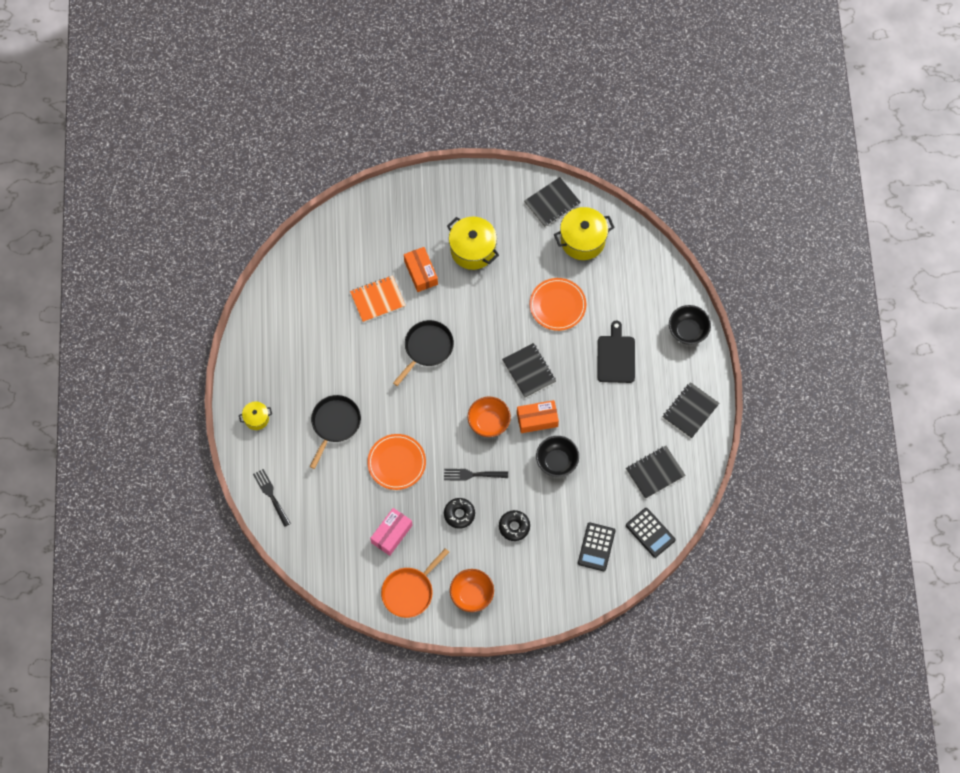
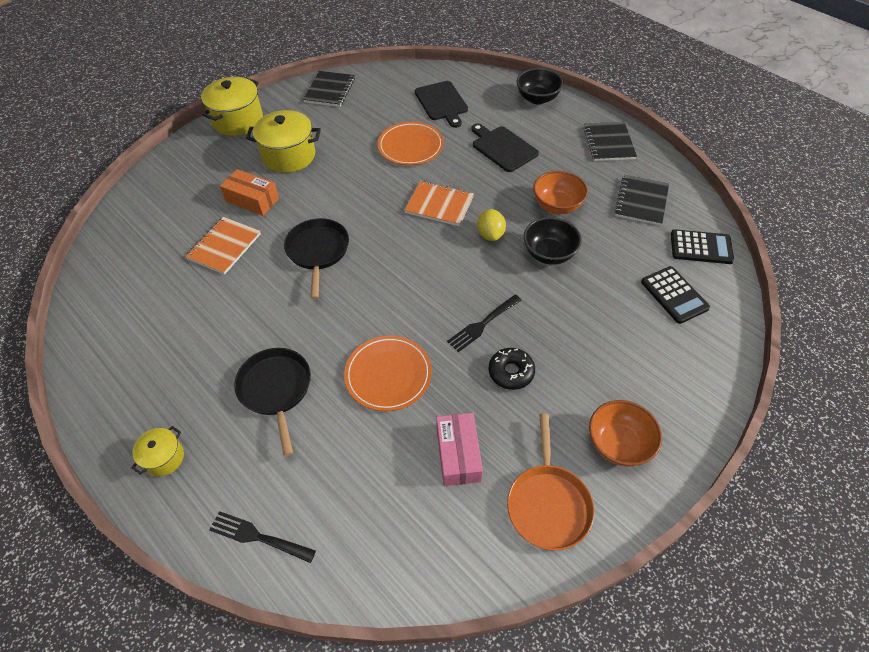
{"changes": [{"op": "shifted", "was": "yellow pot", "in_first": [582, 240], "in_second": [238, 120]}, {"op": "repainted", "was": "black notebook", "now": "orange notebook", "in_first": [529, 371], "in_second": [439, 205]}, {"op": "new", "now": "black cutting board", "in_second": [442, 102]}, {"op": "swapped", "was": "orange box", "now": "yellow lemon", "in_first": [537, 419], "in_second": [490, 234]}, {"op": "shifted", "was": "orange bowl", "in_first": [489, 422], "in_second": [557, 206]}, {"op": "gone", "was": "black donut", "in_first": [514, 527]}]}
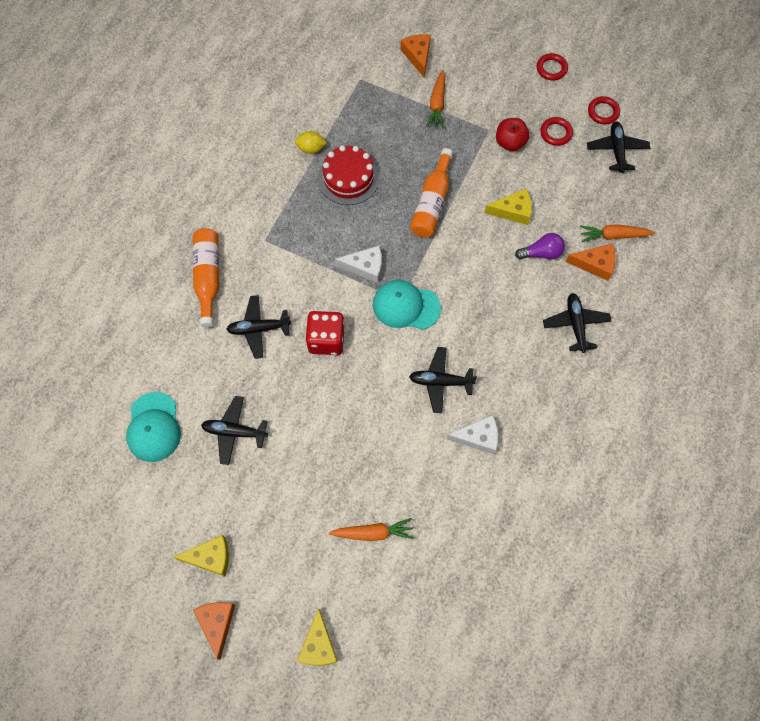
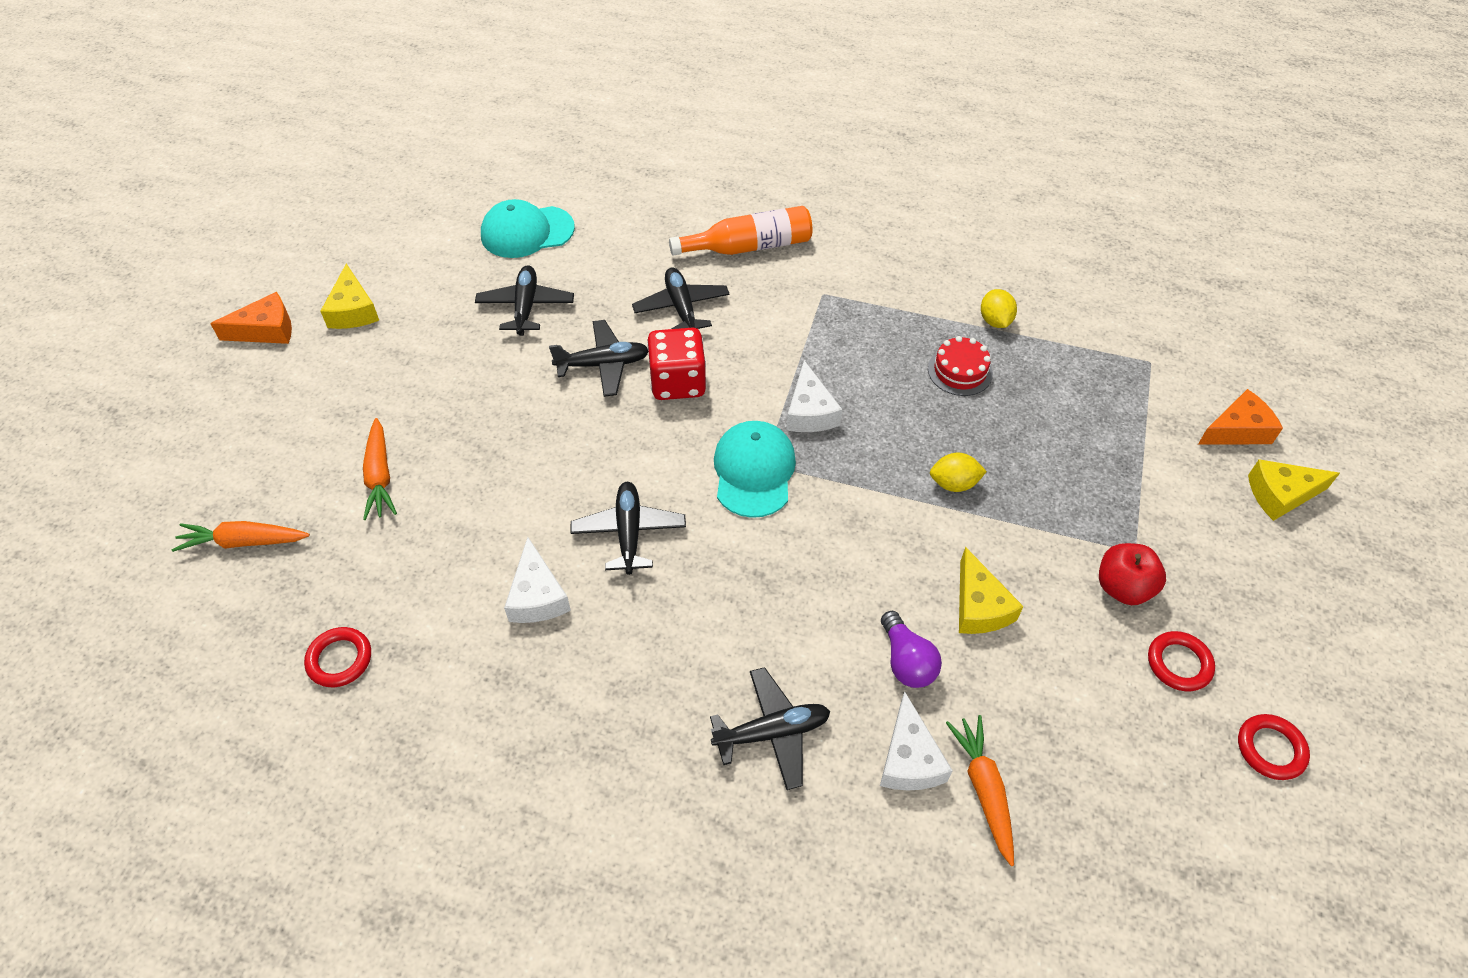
{"changes": [{"op": "shifted", "was": "orange carrot", "in_first": [437, 104], "in_second": [243, 542]}, {"op": "shifted", "was": "red ring", "in_first": [551, 68], "in_second": [339, 659]}, {"op": "shifted", "was": "black plane", "in_first": [617, 150], "in_second": [603, 364]}, {"op": "repainted", "was": "orange cheese", "now": "white cheese", "in_first": [595, 264], "in_second": [909, 759]}, {"op": "scaled", "was": "red cake", "in_first": [348, 178], "in_second": [960, 371], "ratio": 0.65}, {"op": "swapped", "was": "orange bottle", "now": "yellow lemon", "in_first": [432, 203], "in_second": [954, 483]}, {"op": "shifted", "was": "yellow cheese", "in_first": [318, 645], "in_second": [1280, 494]}]}
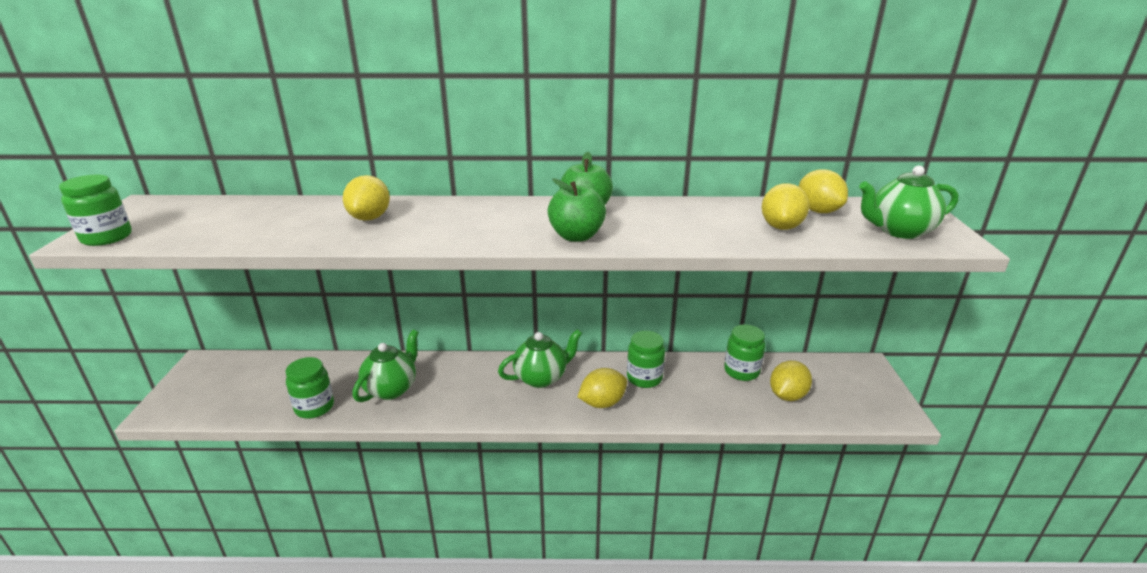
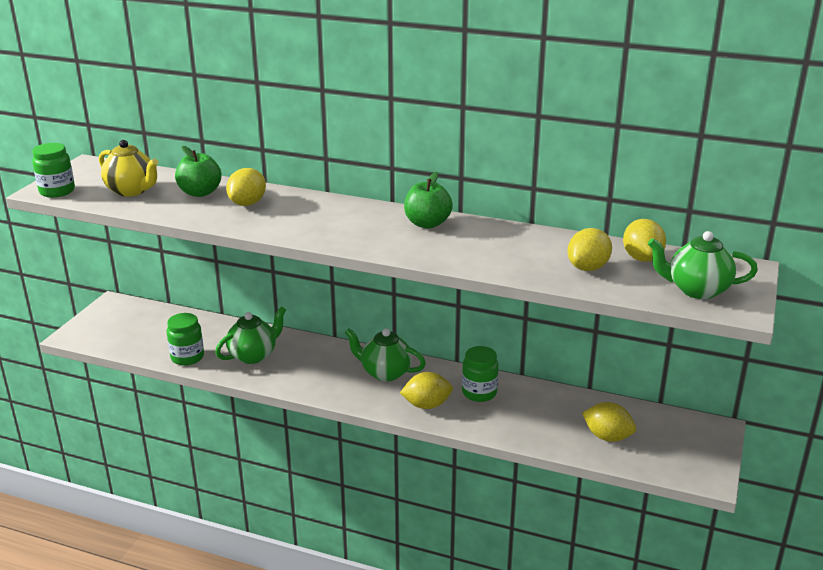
{"changes": [{"op": "new", "now": "yellow teapot", "in_second": [132, 191]}, {"op": "shifted", "was": "green apple", "in_first": [576, 236], "in_second": [200, 193]}, {"op": "rotated", "was": "green teapot", "in_first": [541, 378], "in_second": [385, 373], "clockwise": -150}, {"op": "rotated", "was": "yellow lemon", "in_first": [787, 395], "in_second": [607, 437], "clockwise": 60}, {"op": "gone", "was": "green jar", "in_first": [741, 371]}]}
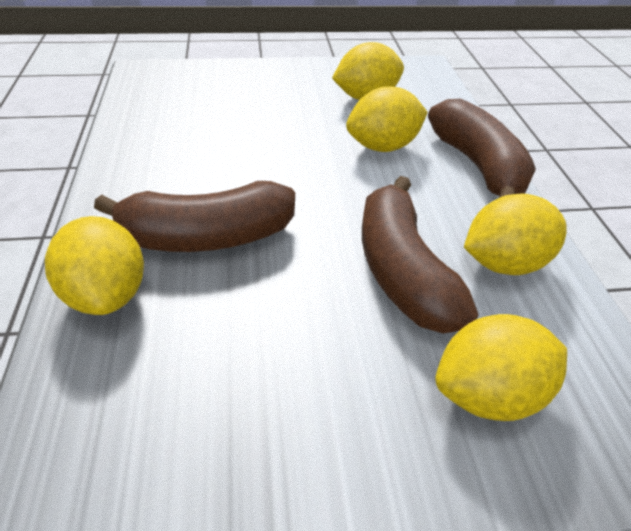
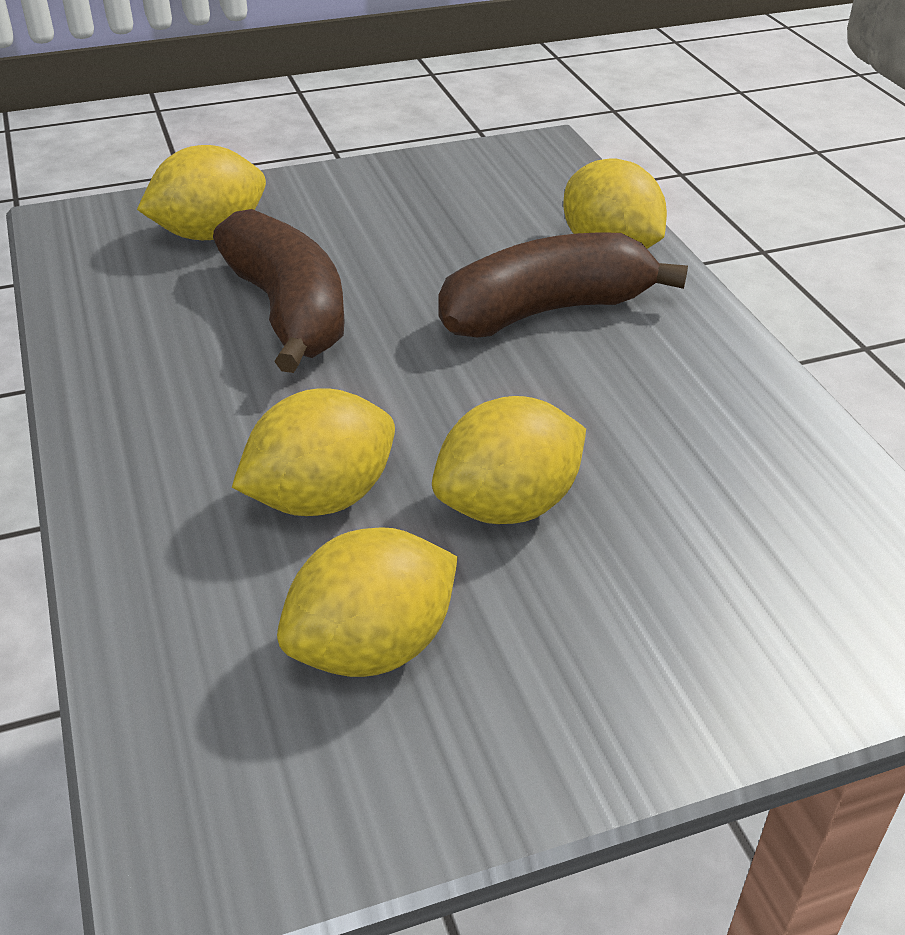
{"changes": [{"op": "shifted", "was": "yellow lemon", "in_first": [503, 262], "in_second": [508, 506]}, {"op": "gone", "was": "brown banana", "in_first": [477, 165]}]}
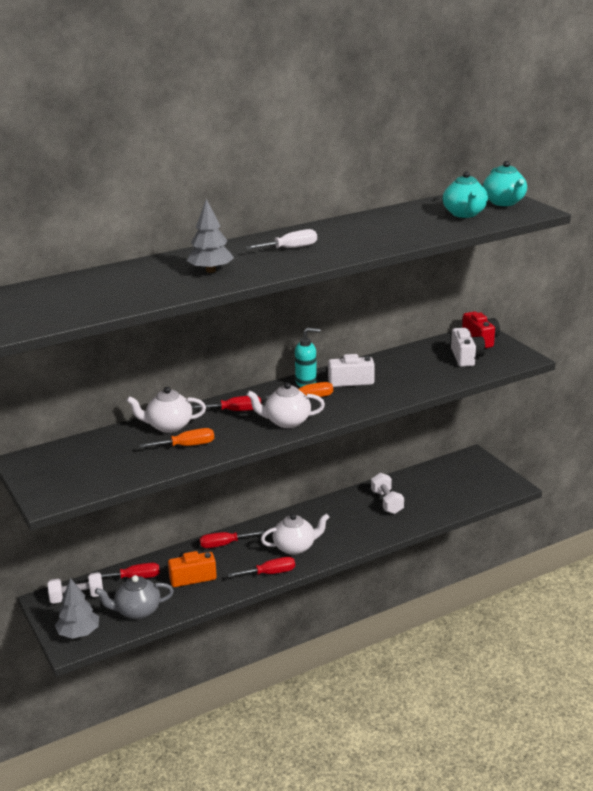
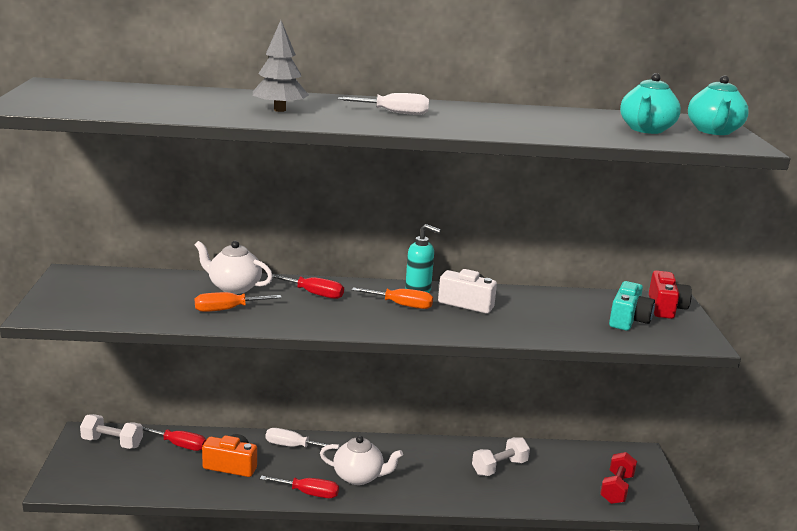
{"changes": [{"op": "rotated", "was": "orange screwdriver", "in_first": [187, 446], "in_second": [227, 309], "clockwise": 150}, {"op": "repainted", "was": "red screwdriver", "now": "white screwdriver", "in_first": [224, 544], "in_second": [292, 446]}, {"op": "rotated", "was": "white dumbbell", "in_first": [387, 502], "in_second": [499, 467], "clockwise": 45}, {"op": "new", "now": "red dumbbell", "in_second": [616, 489]}, {"op": "repainted", "was": "white camera", "now": "turquoise camera", "in_first": [466, 357], "in_second": [628, 320]}, {"op": "gone", "was": "grey tree", "in_first": [78, 633]}, {"op": "gone", "was": "grey teapot", "in_first": [137, 611]}, {"op": "gone", "was": "white teapot", "in_first": [286, 422]}]}
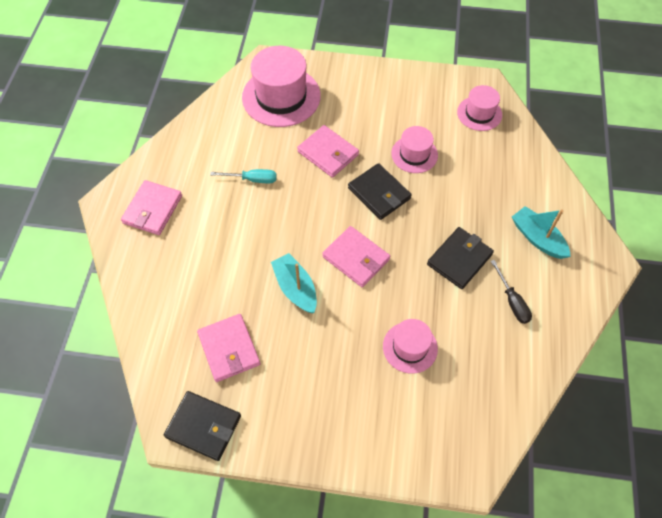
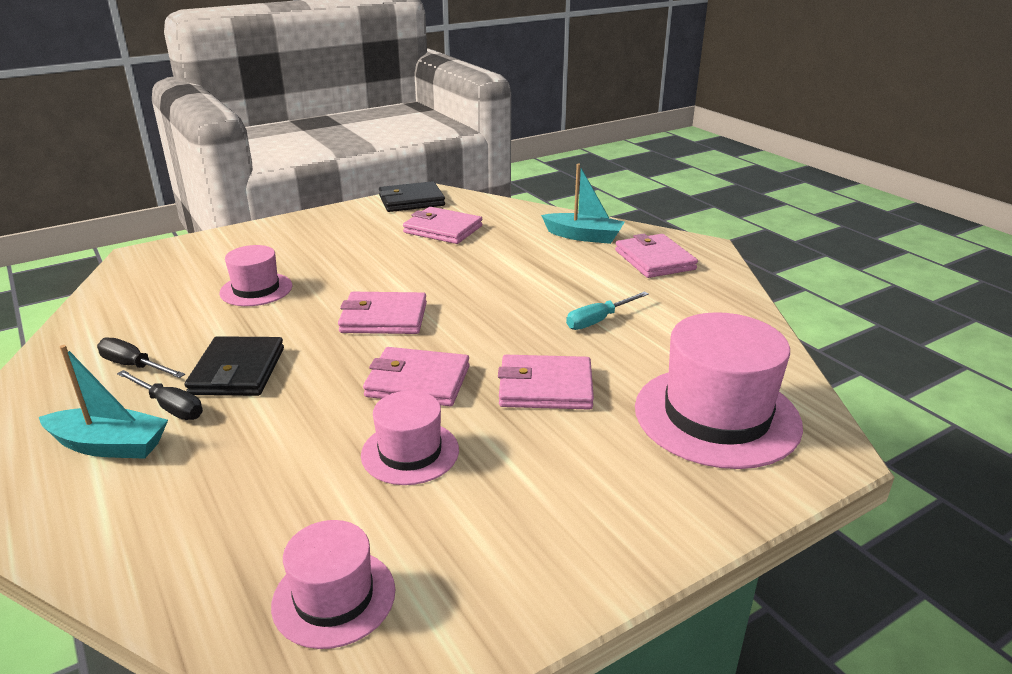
{"changes": [{"op": "new", "now": "black screwdriver", "in_second": [170, 407]}, {"op": "repainted", "was": "black wallet", "now": "pink wallet", "in_first": [379, 193], "in_second": [418, 381]}, {"op": "shifted", "was": "turquoise boat", "in_first": [295, 288], "in_second": [583, 236]}]}
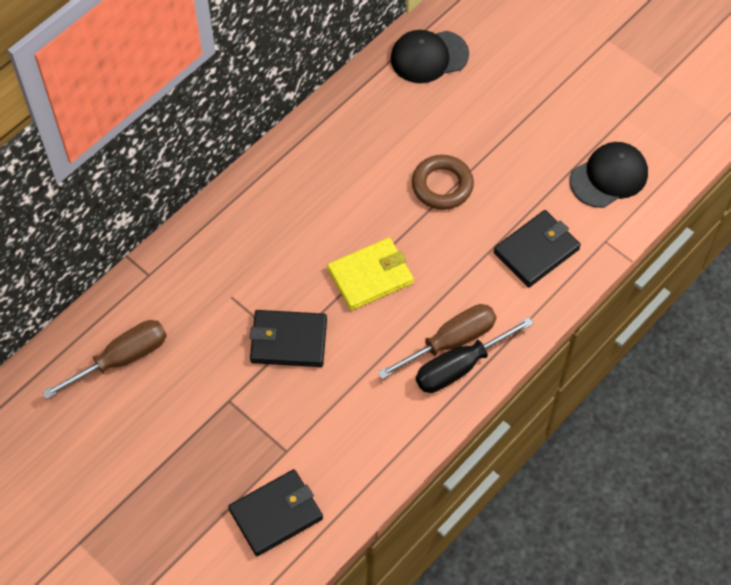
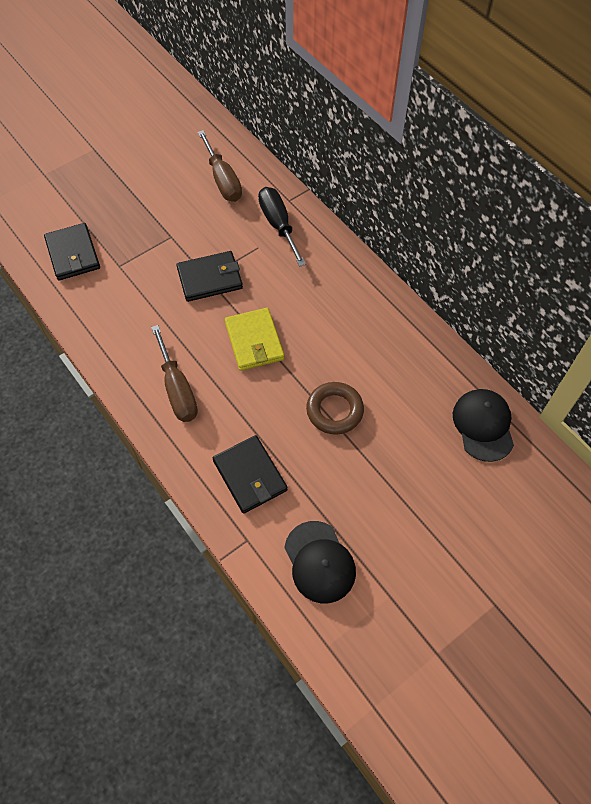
{"changes": [{"op": "rotated", "was": "black wallet", "in_first": [288, 341], "in_second": [210, 278], "clockwise": 60}, {"op": "shifted", "was": "black screwdriver", "in_first": [460, 367], "in_second": [278, 225]}]}
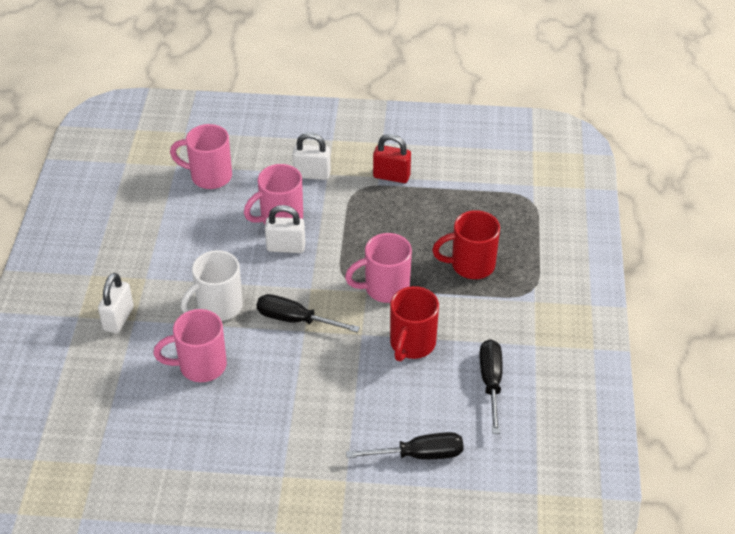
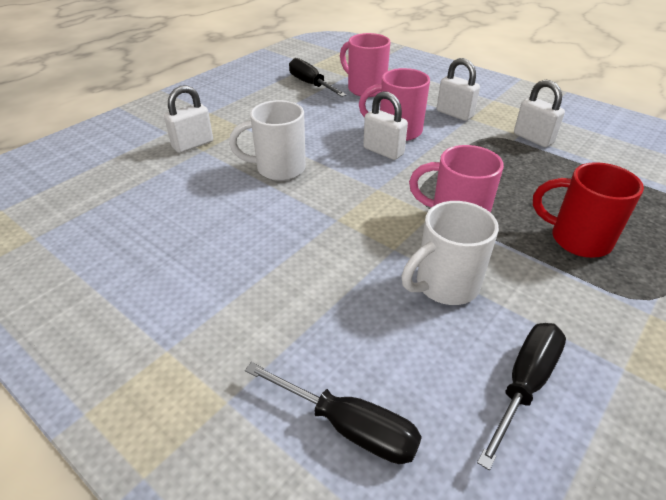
{"changes": [{"op": "shifted", "was": "black screwdriver", "in_first": [294, 319], "in_second": [310, 84]}, {"op": "repainted", "was": "red mug", "now": "white mug", "in_first": [412, 344], "in_second": [445, 285]}, {"op": "repainted", "was": "red padlock", "now": "white padlock", "in_first": [391, 176], "in_second": [533, 138]}, {"op": "gone", "was": "pink mug", "in_first": [200, 366]}]}
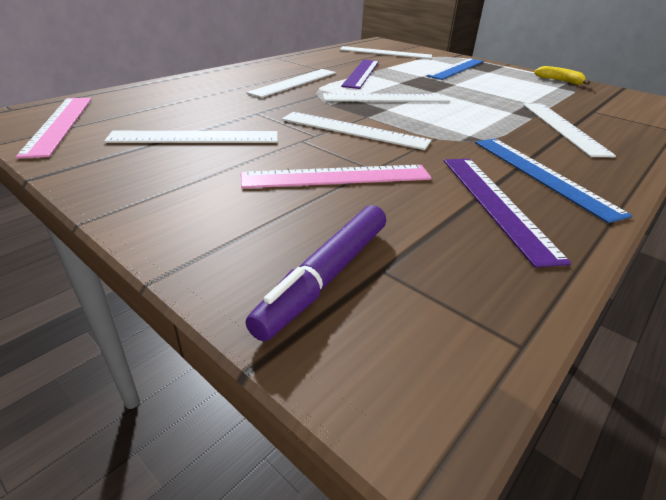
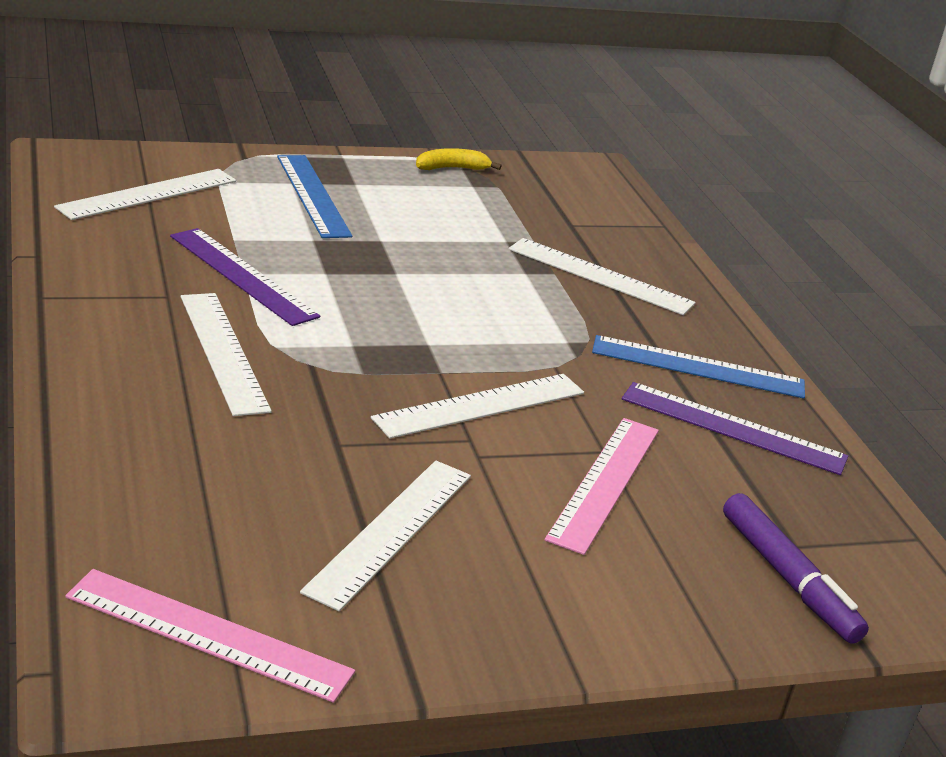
{"changes": [{"op": "gone", "was": "white ruler", "in_first": [386, 98]}]}
